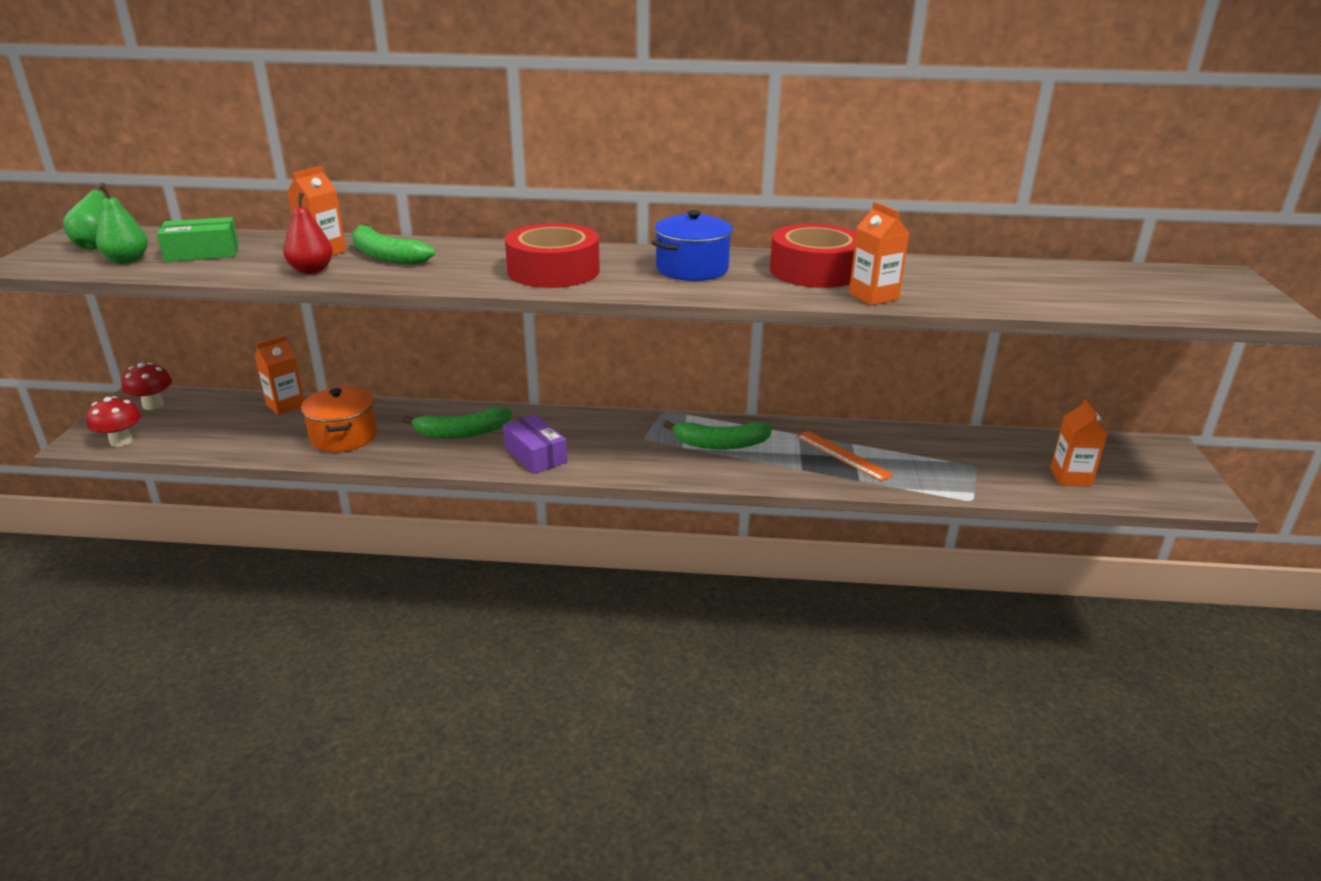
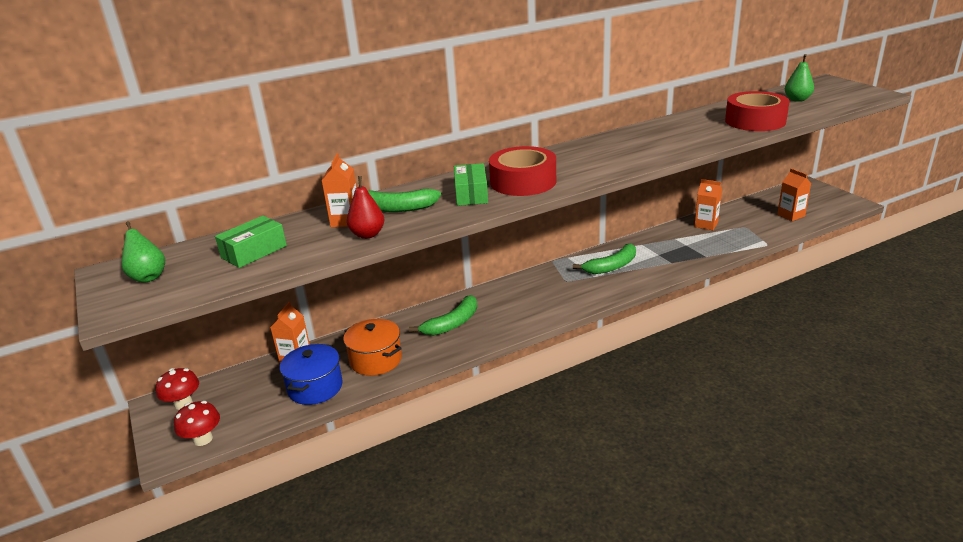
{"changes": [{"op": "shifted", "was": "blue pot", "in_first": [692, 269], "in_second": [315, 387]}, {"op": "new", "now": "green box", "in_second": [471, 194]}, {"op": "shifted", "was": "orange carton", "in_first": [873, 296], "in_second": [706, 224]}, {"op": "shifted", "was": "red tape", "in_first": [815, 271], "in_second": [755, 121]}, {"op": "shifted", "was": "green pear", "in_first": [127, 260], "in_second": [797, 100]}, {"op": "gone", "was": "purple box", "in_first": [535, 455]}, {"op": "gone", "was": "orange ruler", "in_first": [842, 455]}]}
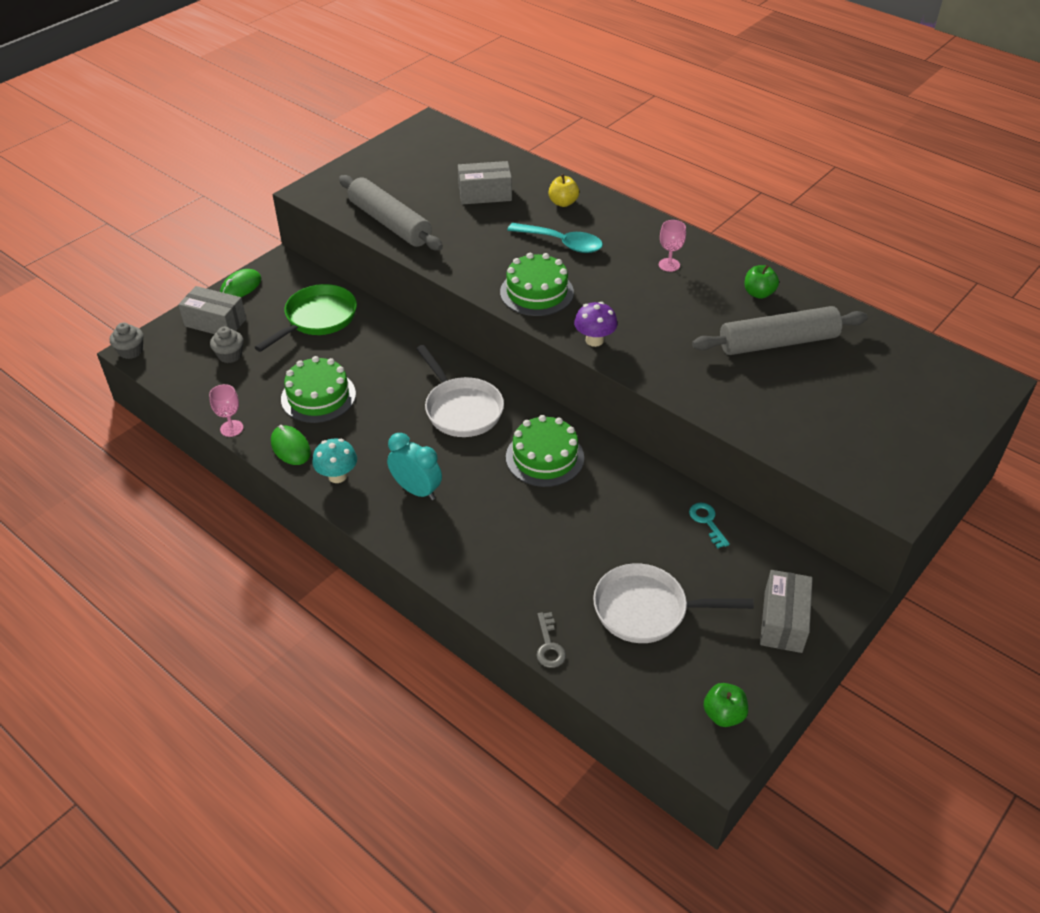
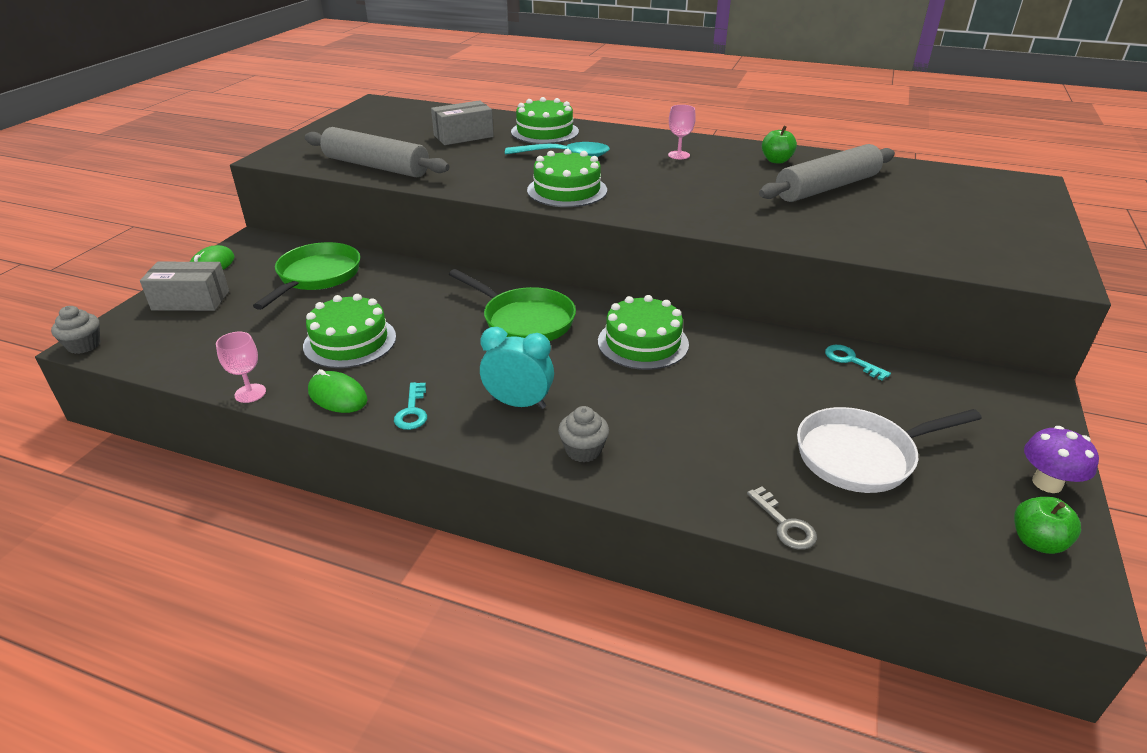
{"changes": [{"op": "swapped", "was": "turquoise mushroom", "now": "turquoise key", "in_first": [337, 476], "in_second": [412, 411]}, {"op": "repainted", "was": "white pan", "now": "green pan", "in_first": [461, 409], "in_second": [524, 320]}, {"op": "swapped", "was": "yellow apple", "now": "green cake", "in_first": [563, 203], "in_second": [545, 132]}, {"op": "shifted", "was": "grey cupcake", "in_first": [230, 355], "in_second": [583, 450]}, {"op": "shifted", "was": "purple mushroom", "in_first": [594, 340], "in_second": [1047, 483]}, {"op": "gone", "was": "grey box", "in_first": [783, 621]}]}
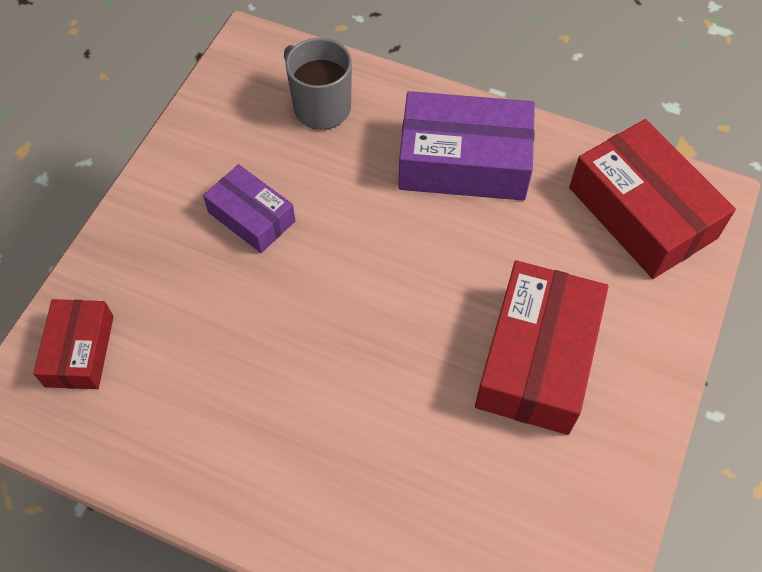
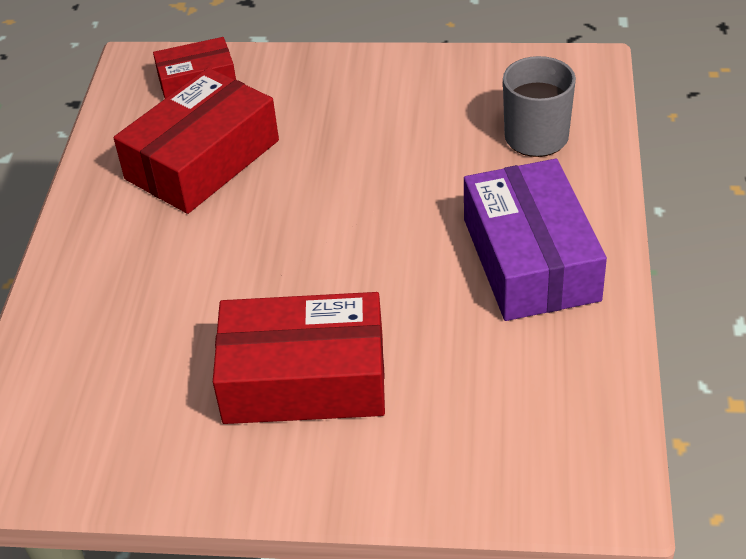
{"changes": [{"op": "shifted", "was": "red box", "in_first": [642, 212], "in_second": [202, 160]}, {"op": "gone", "was": "purple box", "in_first": [251, 217]}]}
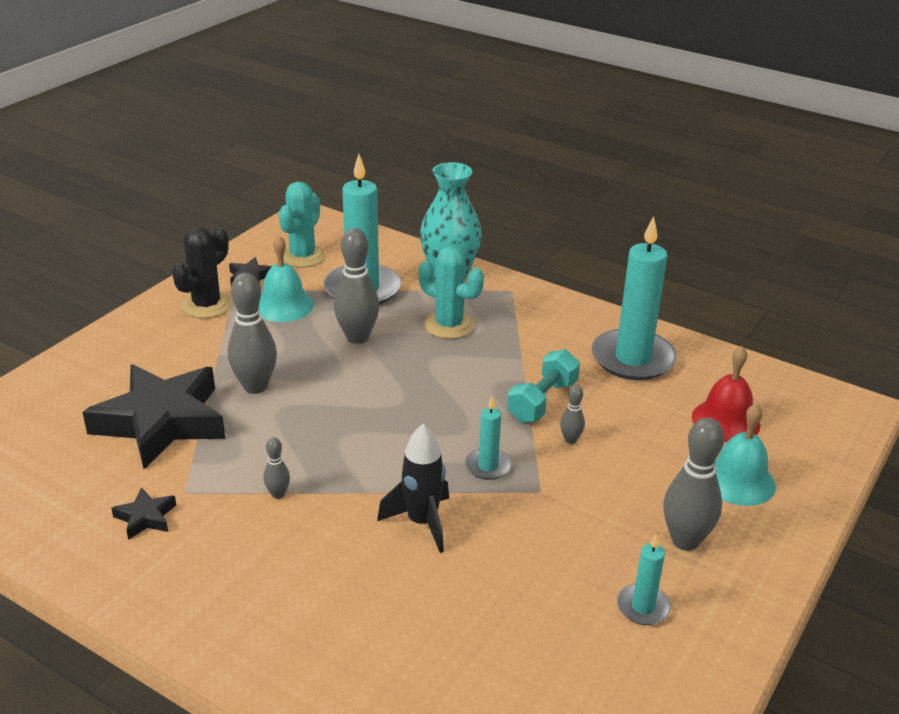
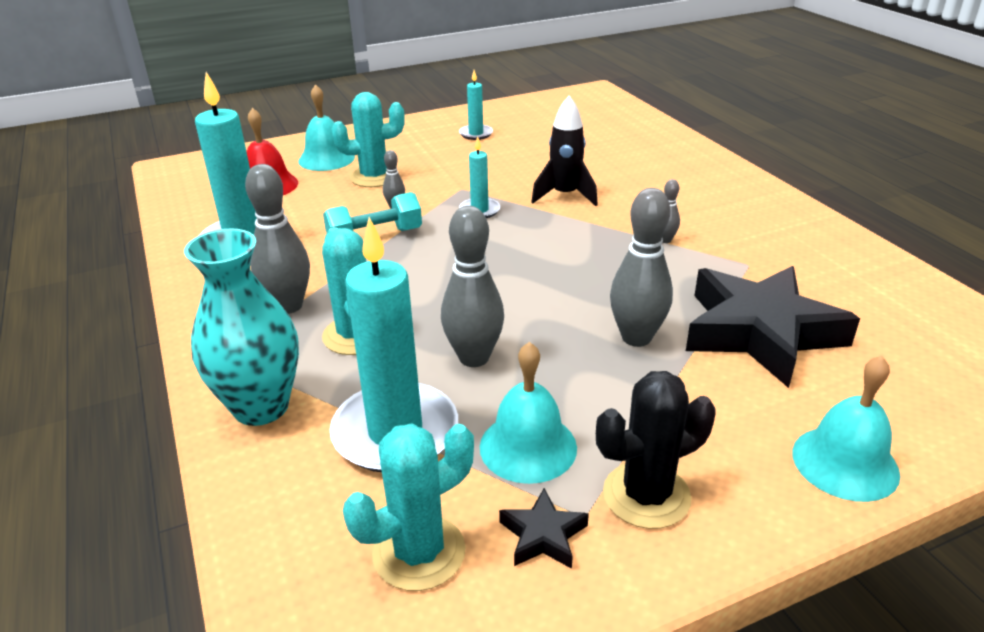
{"changes": [{"op": "shifted", "was": "grey bowling pin", "in_first": [685, 541], "in_second": [288, 306]}, {"op": "new", "now": "turquoise cactus", "in_second": [374, 177]}, {"op": "new", "now": "turquoise bell", "in_second": [845, 462]}, {"op": "gone", "was": "black star", "in_first": [146, 517]}]}
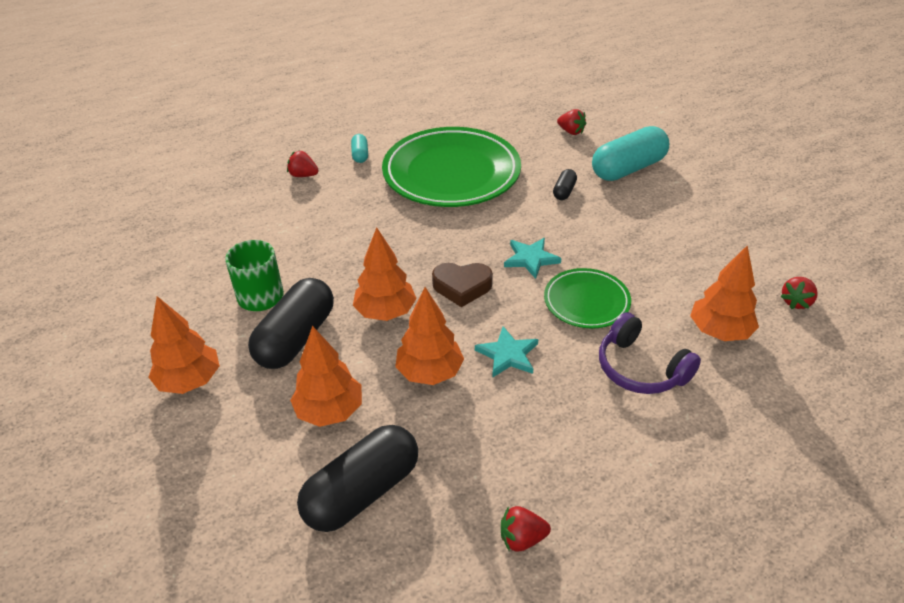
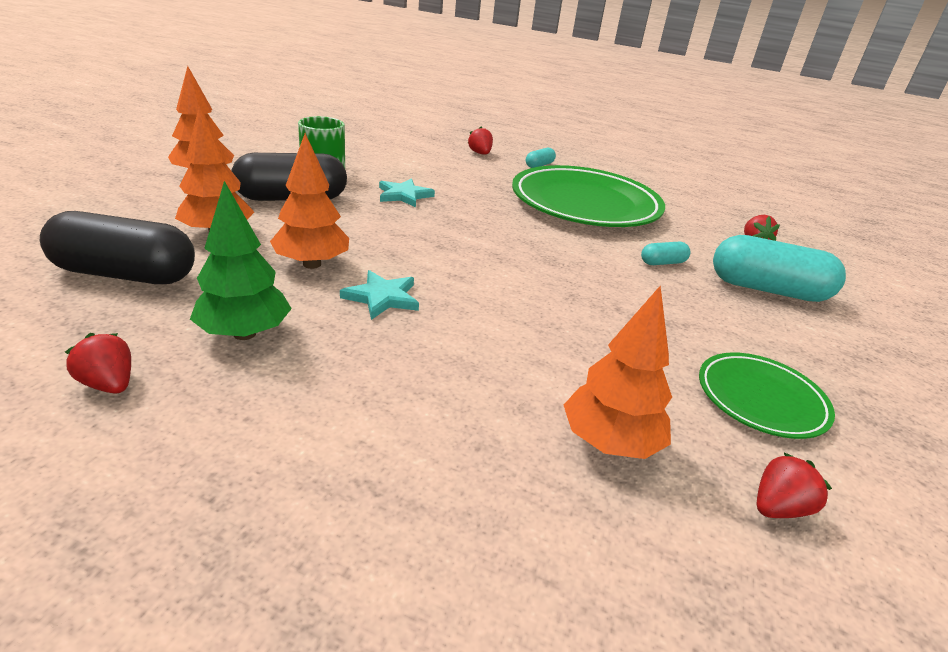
{"changes": [{"op": "new", "now": "green tree", "in_second": [245, 333]}, {"op": "shifted", "was": "turquoise star", "in_first": [530, 259], "in_second": [404, 195]}, {"op": "repainted", "was": "black capsule", "now": "turquoise capsule", "in_first": [564, 191], "in_second": [662, 263]}, {"op": "shifted", "was": "green plate", "in_first": [586, 302], "in_second": [761, 399]}, {"op": "rotated", "was": "red strawberry", "in_first": [796, 302], "in_second": [778, 508], "clockwise": 150}, {"op": "gone", "was": "orange tree", "in_first": [386, 312]}, {"op": "gone", "was": "brown heart", "in_first": [462, 287]}, {"op": "gone", "was": "purple headphones", "in_first": [640, 368]}]}
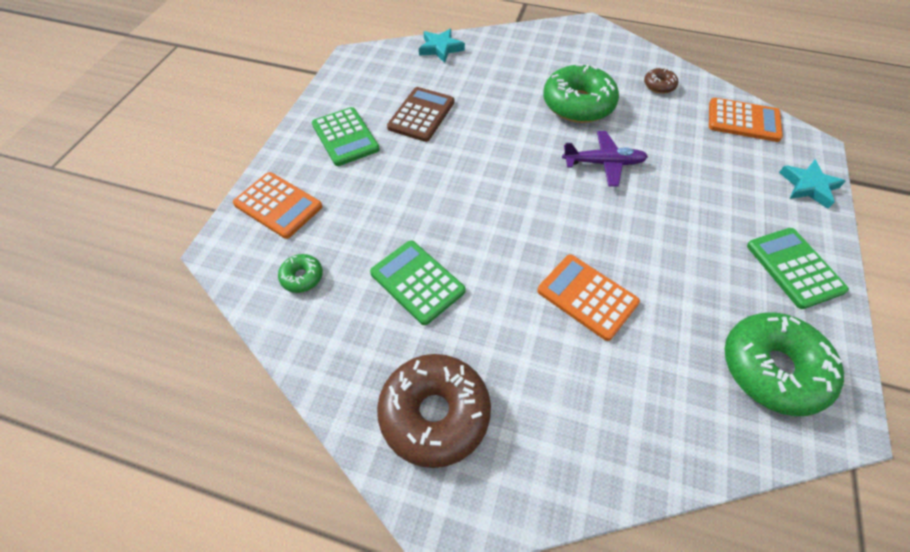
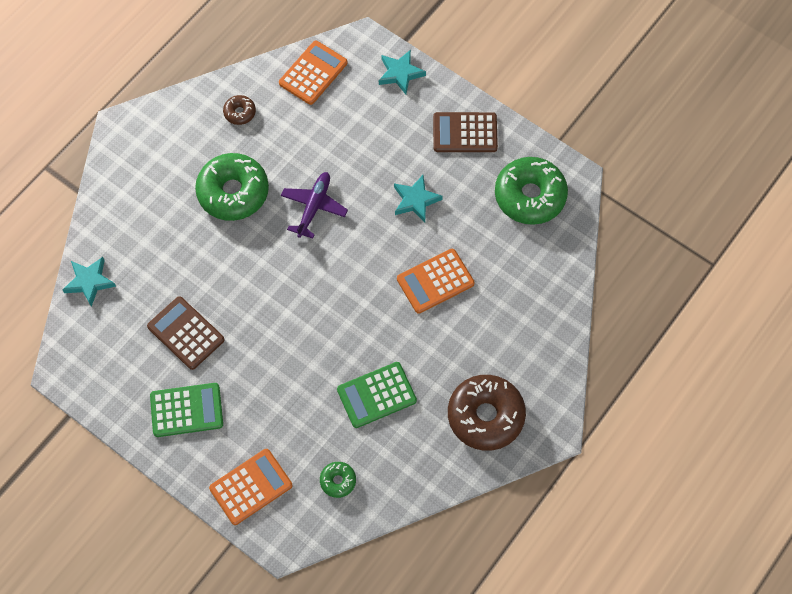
{"changes": [{"op": "new", "now": "turquoise star", "in_second": [415, 200]}, {"op": "repainted", "was": "green calculator", "now": "brown calculator", "in_first": [794, 268], "in_second": [465, 133]}]}
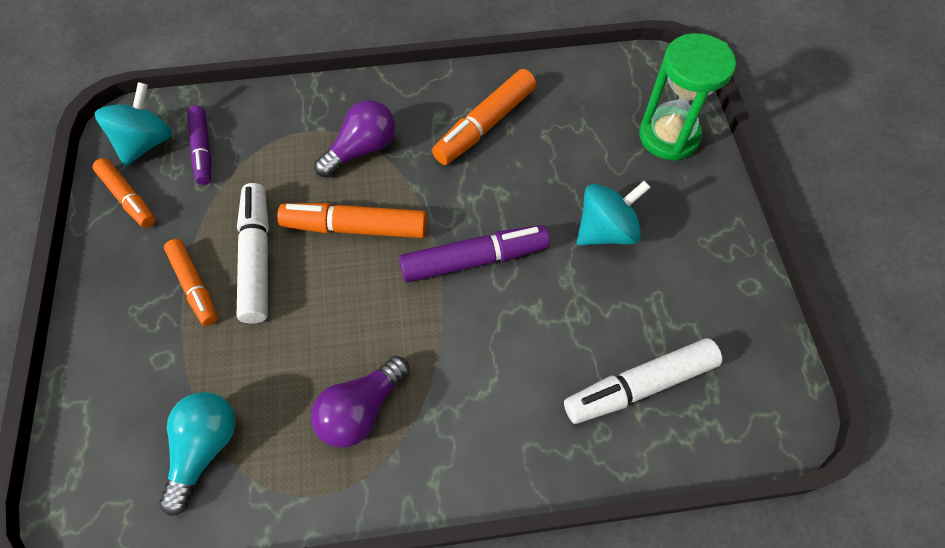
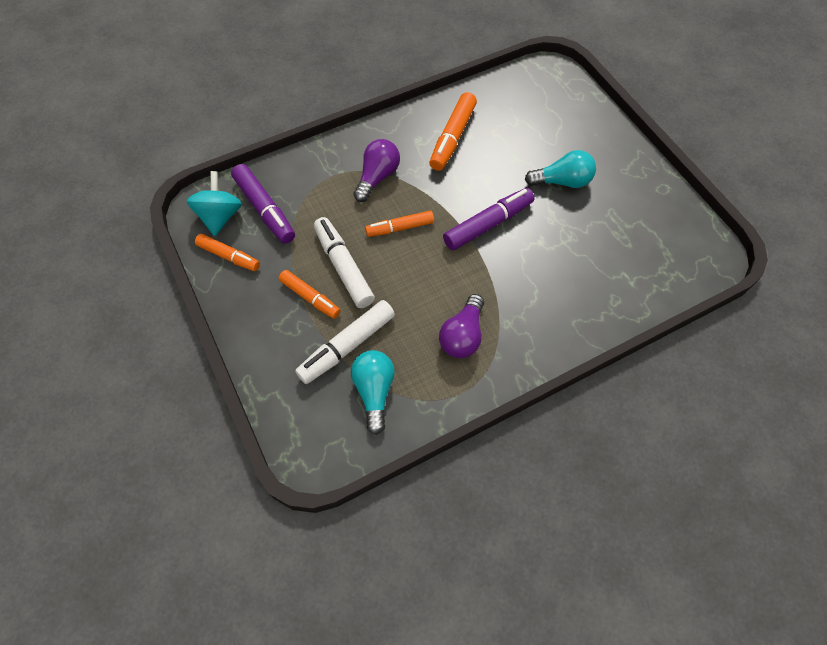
{"changes": [{"op": "scaled", "was": "purple marker", "in_first": [203, 150], "in_second": [265, 209], "ratio": 1.5}, {"op": "shifted", "was": "white marker", "in_first": [639, 386], "in_second": [347, 346]}, {"op": "scaled", "was": "orange marker", "in_first": [355, 227], "in_second": [400, 228], "ratio": 0.67}, {"op": "swapped", "was": "turquoise spinning top", "now": "turquoise light bulb", "in_first": [606, 230], "in_second": [562, 181]}, {"op": "gone", "was": "green hourglass", "in_first": [668, 136]}]}
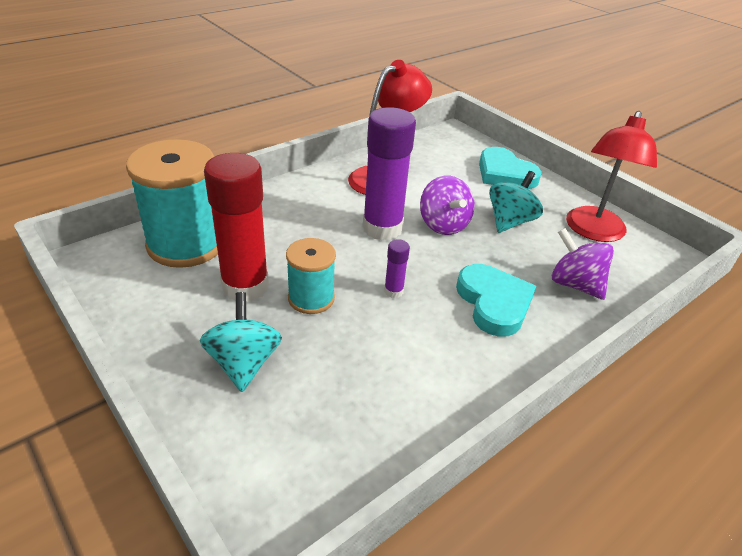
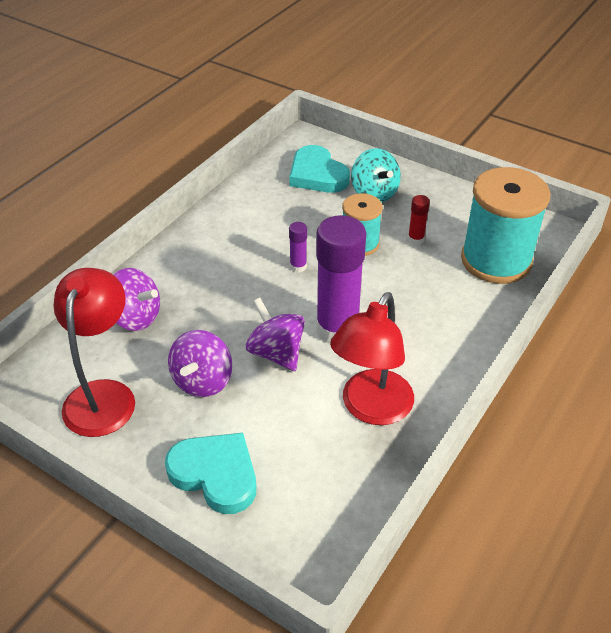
{"changes": [{"op": "repainted", "was": "turquoise spinning top", "now": "purple spinning top", "in_first": [510, 221], "in_second": [202, 381]}, {"op": "shifted", "was": "turquoise heart", "in_first": [494, 303], "in_second": [317, 174]}, {"op": "scaled", "was": "red glue stick", "in_first": [245, 286], "in_second": [416, 239], "ratio": 0.43}]}
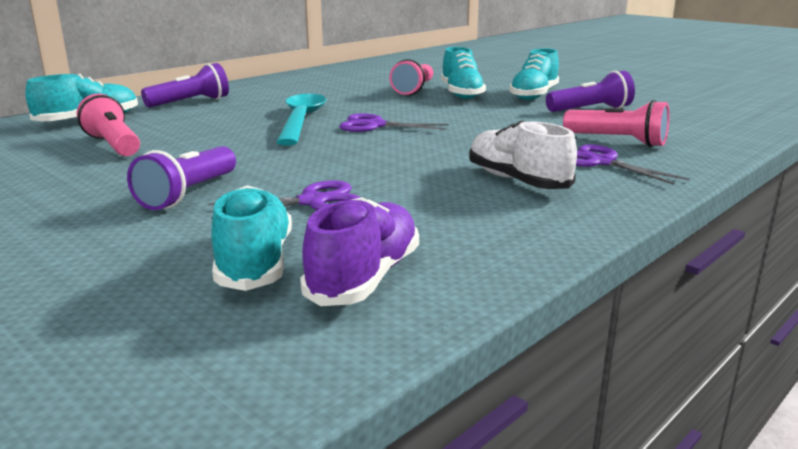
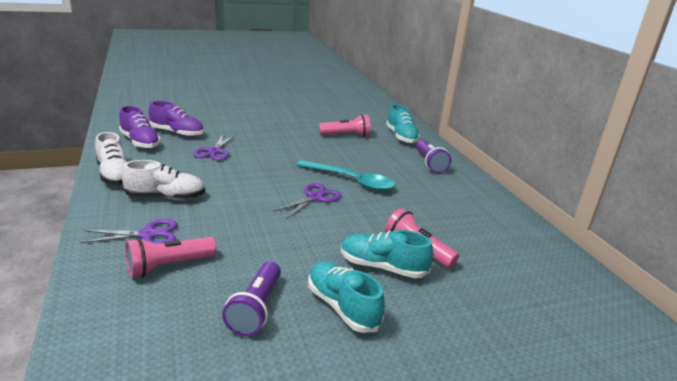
{"changes": [{"op": "new", "now": "white shoe", "in_second": [114, 175]}, {"op": "repainted", "was": "turquoise shoe", "now": "purple shoe", "in_first": [255, 263], "in_second": [177, 133]}, {"op": "gone", "was": "purple flashlight", "in_first": [188, 194]}]}
